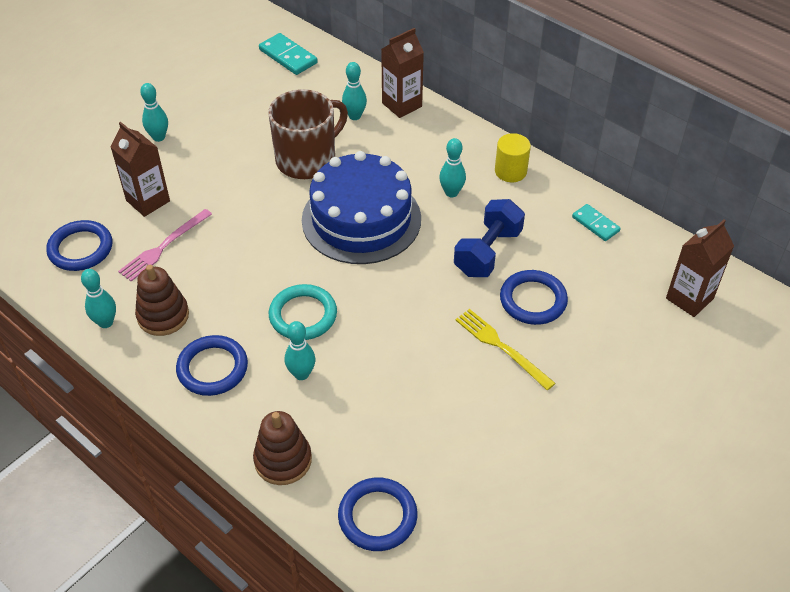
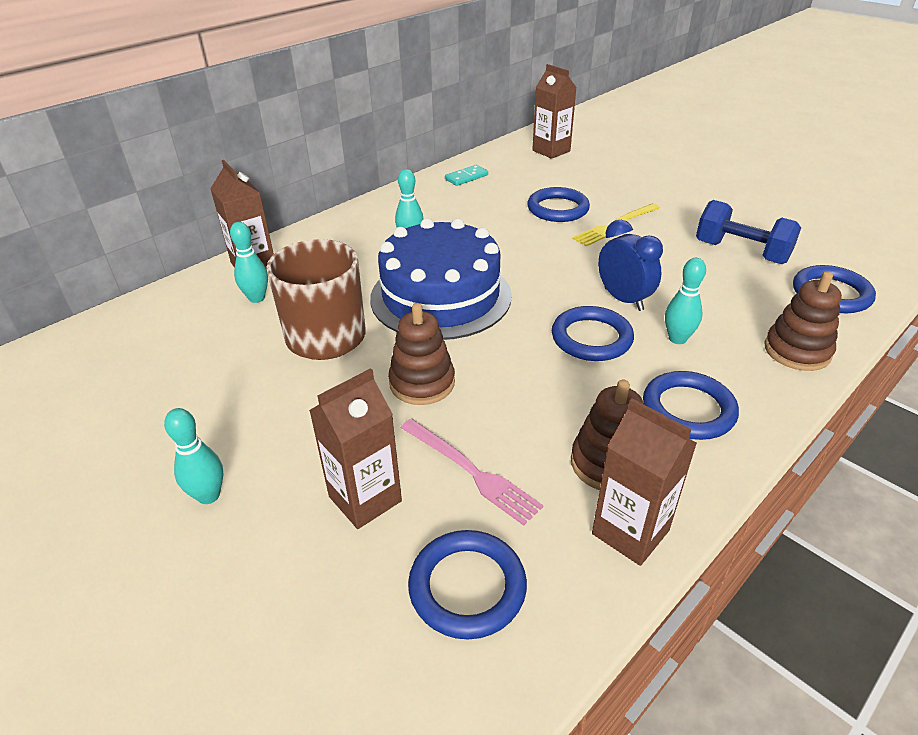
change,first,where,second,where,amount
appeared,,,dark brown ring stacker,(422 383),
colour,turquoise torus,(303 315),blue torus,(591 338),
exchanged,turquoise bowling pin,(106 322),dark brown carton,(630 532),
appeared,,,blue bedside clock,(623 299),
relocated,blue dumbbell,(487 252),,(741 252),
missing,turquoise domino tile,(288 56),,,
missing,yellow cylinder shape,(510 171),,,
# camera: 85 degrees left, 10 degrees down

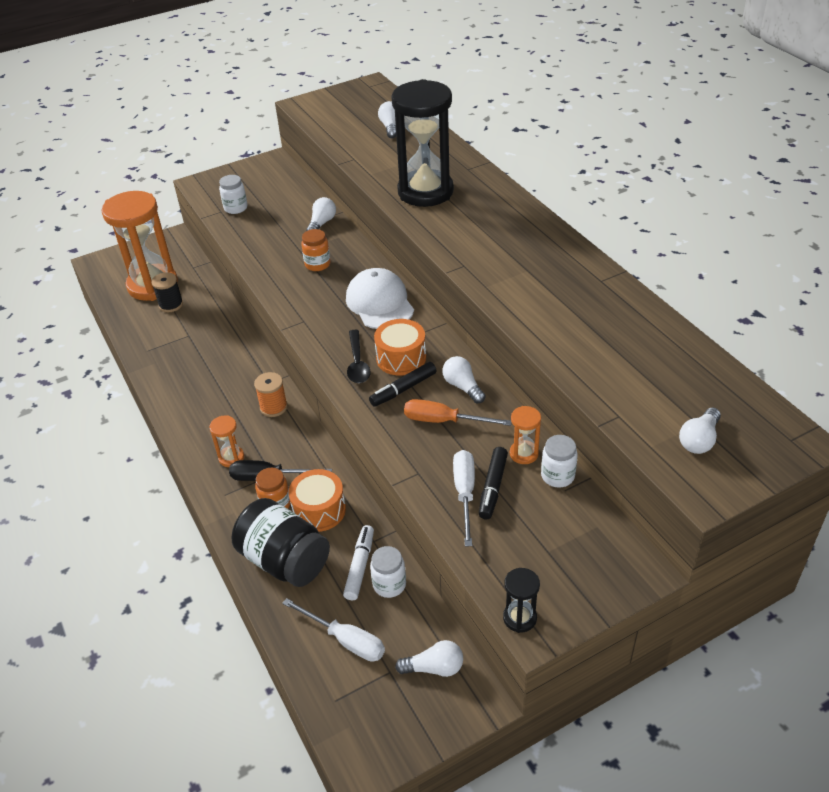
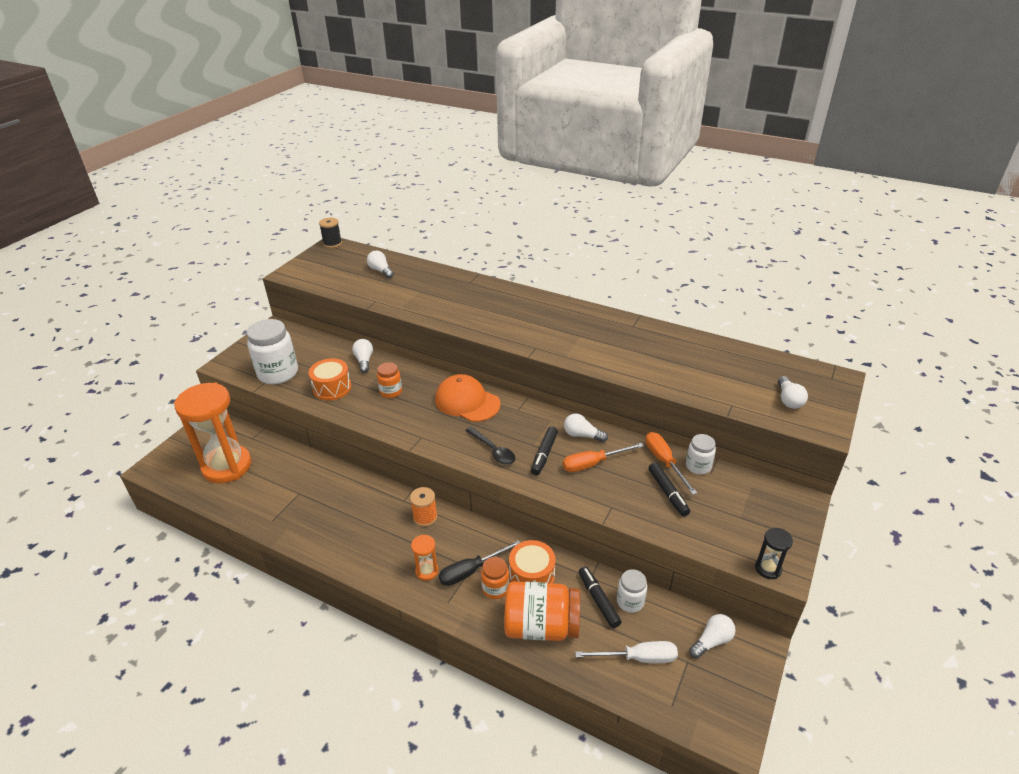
change,first,where,second,where,amount
size,pure white preserve jar,(235 208),,(278 373),x1.87
relocated,bright orange toy drum,(401 358),,(332 388),
relocated,black spool,(171 305),,(332 243),
colour,pure white cap,(380 303),bright orange cap,(467 402),
colour,black preserve jar,(284 560),bright orange preserve jar,(541 626),
colour,pure white felt pen,(360 566),black felt pen,(598 600),
exchanged,bright orange hourglass,(524 454),bright orange screwdriver,(664 462),
missing,black hourglass,(425 192),,,
missing,pure white screwdriver,(465 493),,,
# camera: 35 degrees left, 5 degrees down

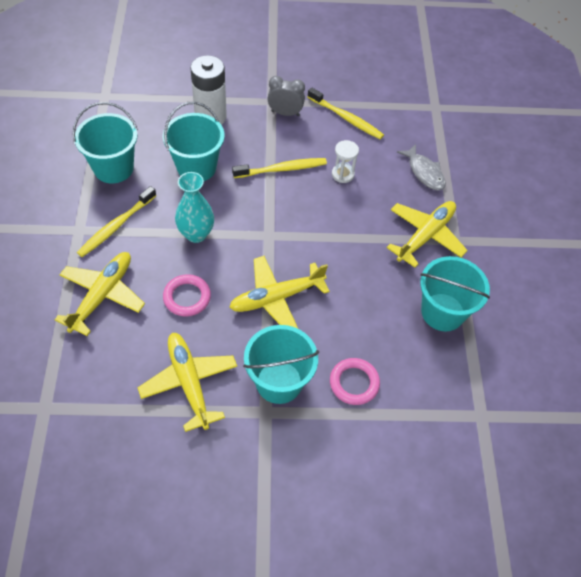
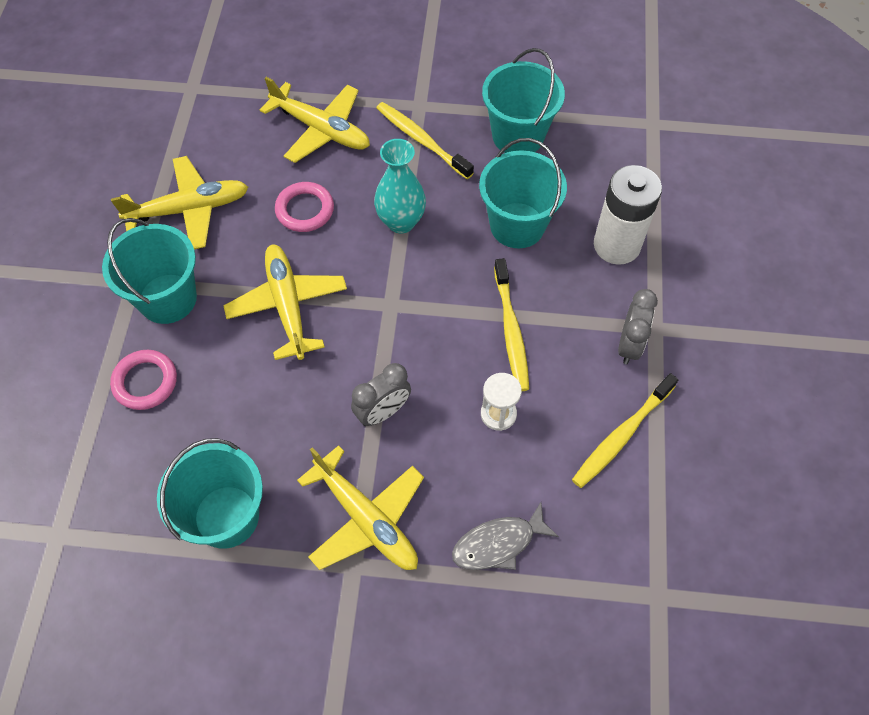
change,first,where,second,where,amount
appeared,,,ash-grey bedside clock,(383 412),
# camera: 100 degrees right, 5 degrees up

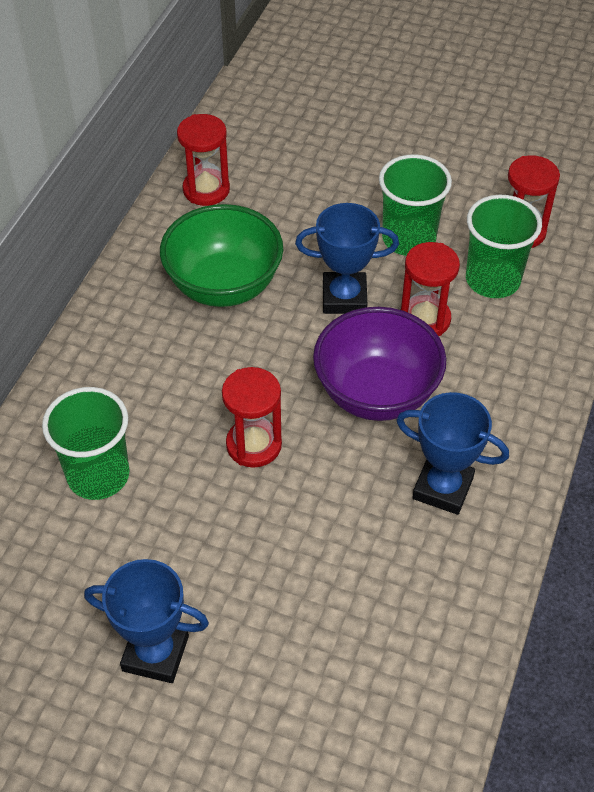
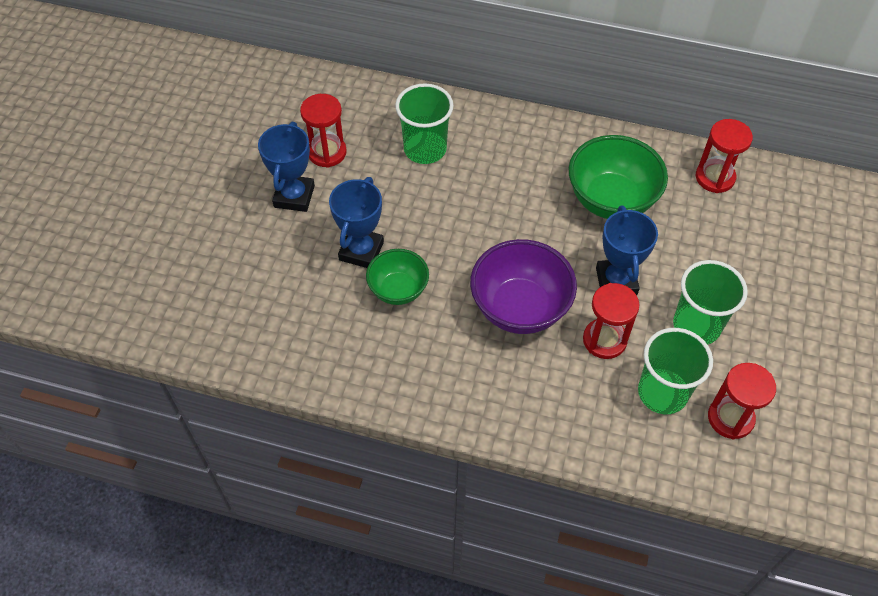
change,first,where,second,where,amount
relocated,crimson hourglass,(254 445),,(327 152),
relocated,blue prize cup,(443 488),,(361 251),
appeared,,,leaf-green bowl,(398 290),
# camera: 85 degrees right, 5 degrees up

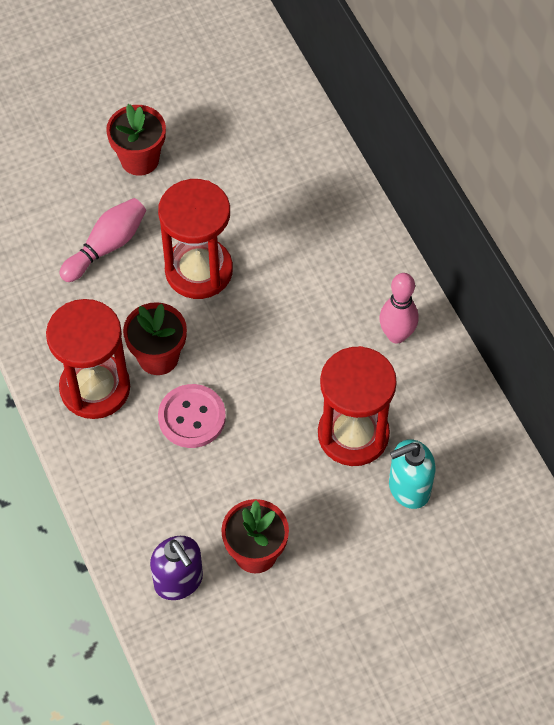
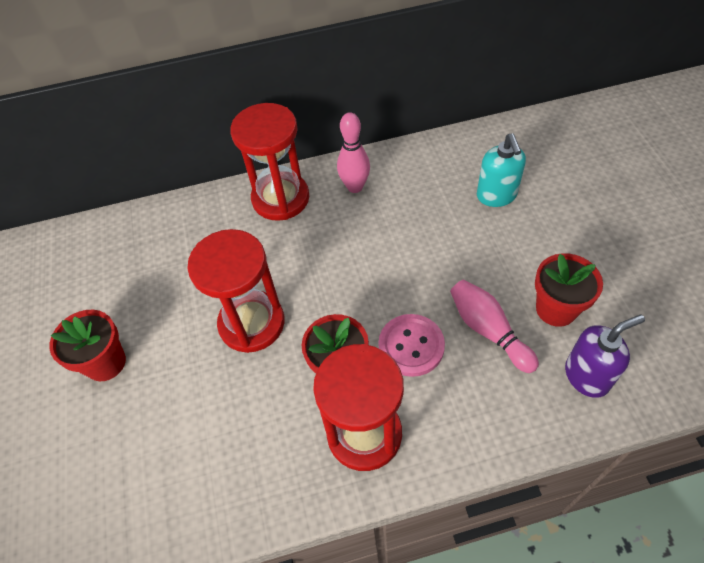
change,first,where,second,where,amount
relocated,crimson hourglass,(353 434),,(280 198),
relocated,rosy bowling pin,(106 246),,(488 330),
# camera: 75 degrees left, 5 degrees down

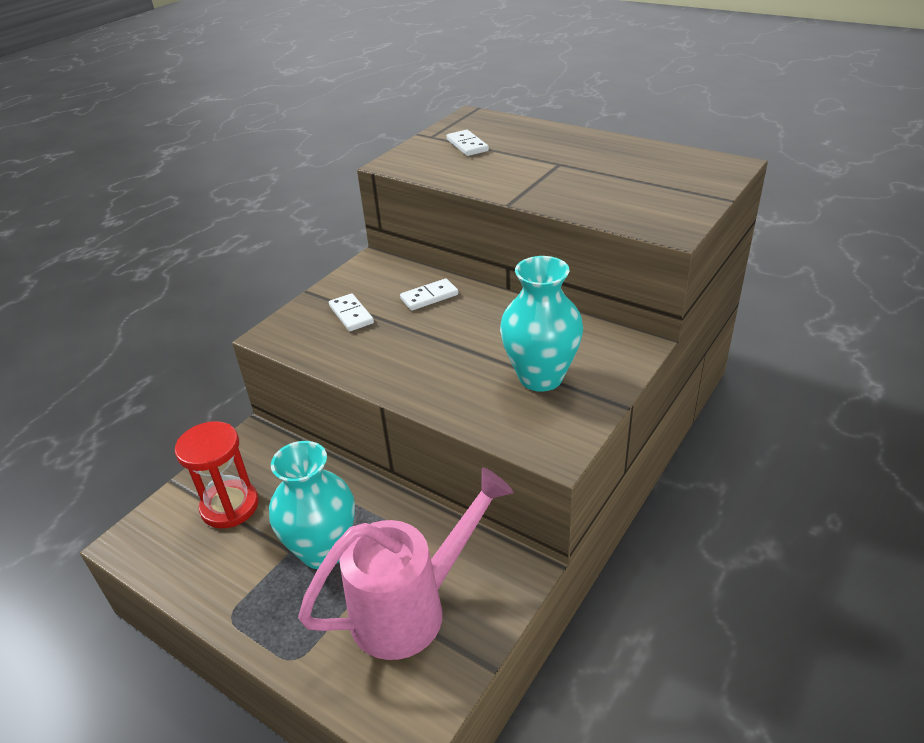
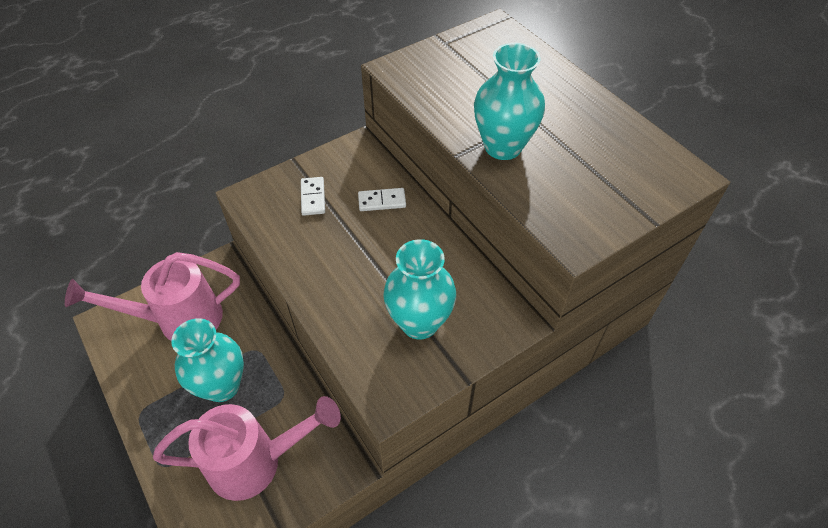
change,first,where,second,where,amount
exchanged,crimson hourglass,(230 506),rosy watering can,(179 320),
appeared,,,turquoise vase,(503 147),
missing,pure white domino tile,(467 145),,,
# camera: 20 degrees right, 15 degrees up

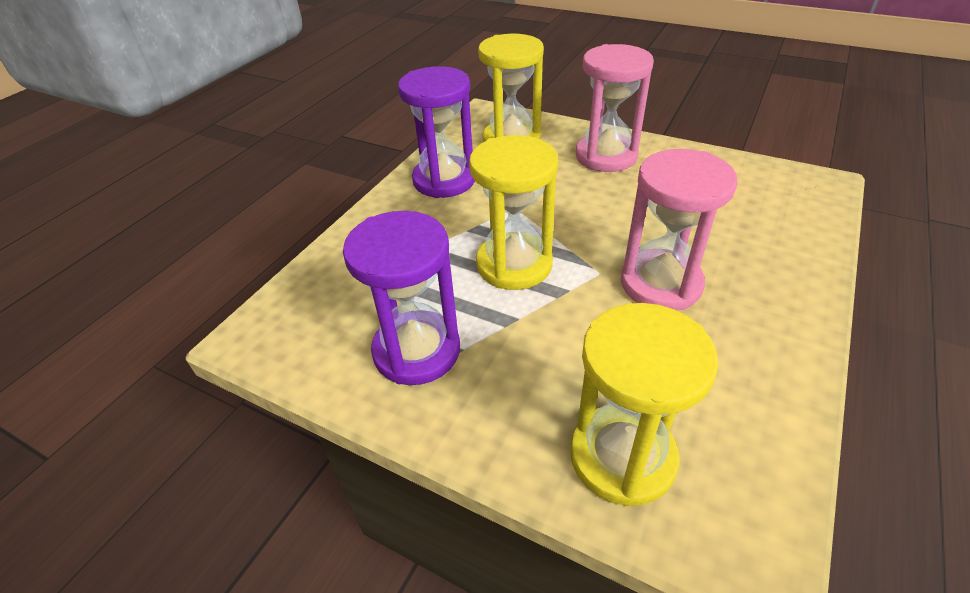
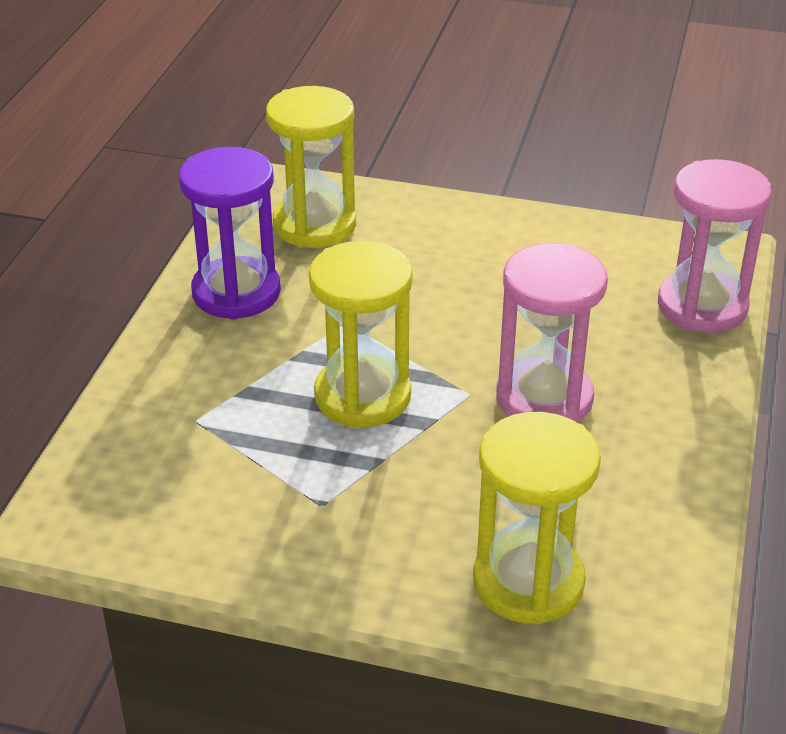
change,first,where,second,where,amount
relocated,rosy hourglass,(606 156),,(702 306),
missing,royal purple hourglass,(417 351),,,
# camera: 15 degrees left, 5 degrees down

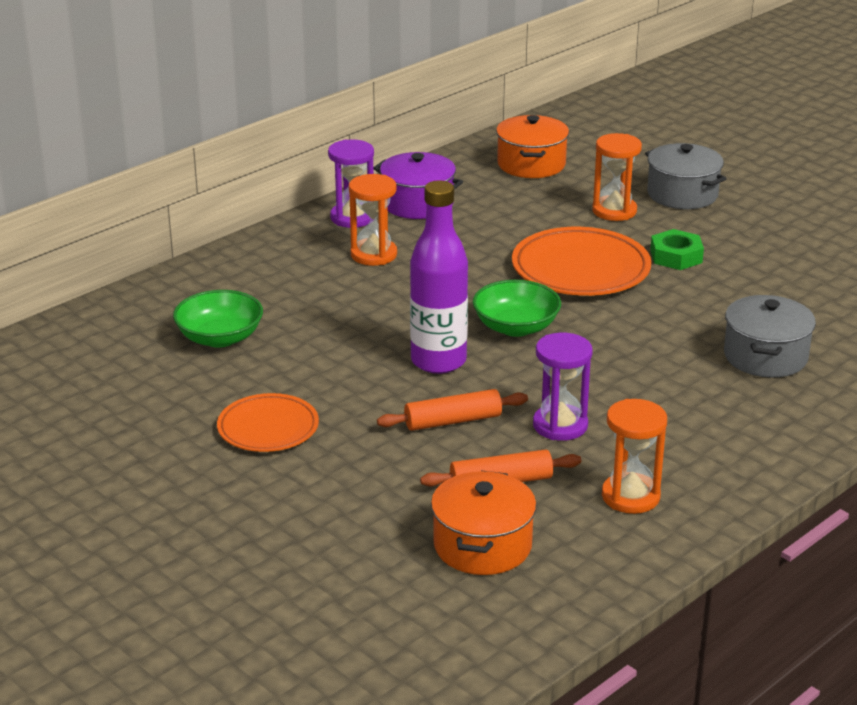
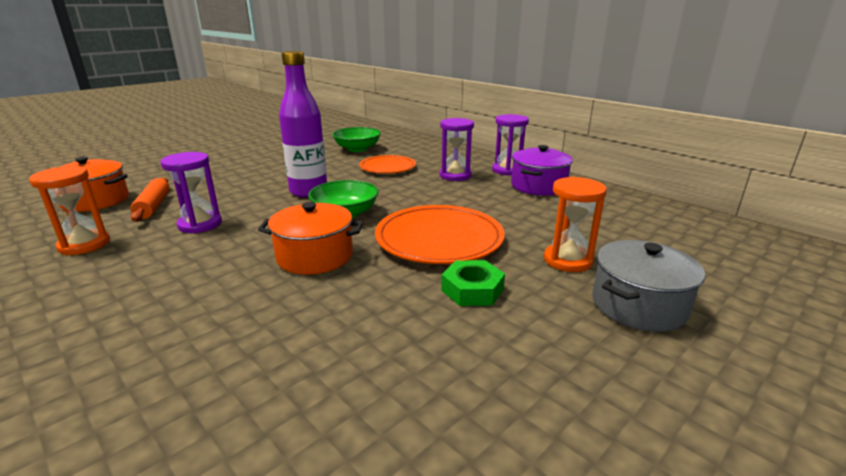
change,first,where,second,where,amount
relocated,bright orange cooking pot,(531 164),,(315 256),
relocated,bright orange dinner plate,(268 428),,(387 168),
colour,bright orange hourglass,(373 255),royal purple hourglass,(455 175),
missing,bright orange rolling pin,(453 421),,,
missing,ash-grey cooking pot,(765 356),,,
# camera: 90 degrees right, 5 degrees down

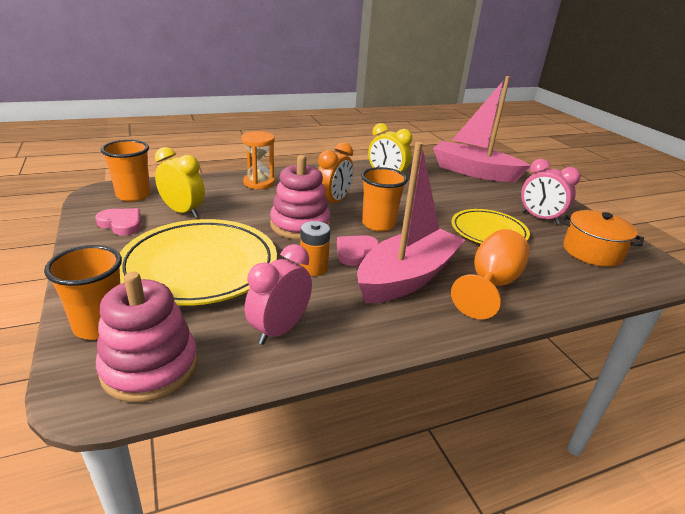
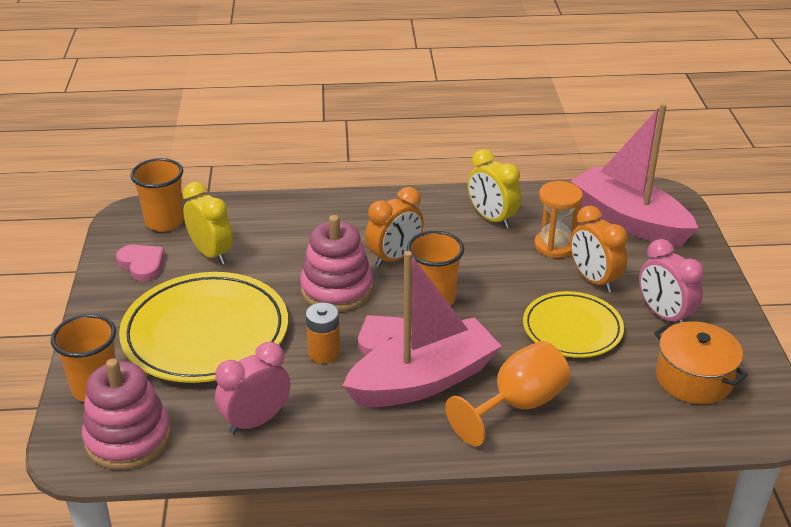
change,first,where,second,where,amount
relocated,bright orange hourglass,(259 183),,(555 246),
appeared,,,bright orange bedside clock,(594 280),
# camera: 20 degrees right, 5 degrees up

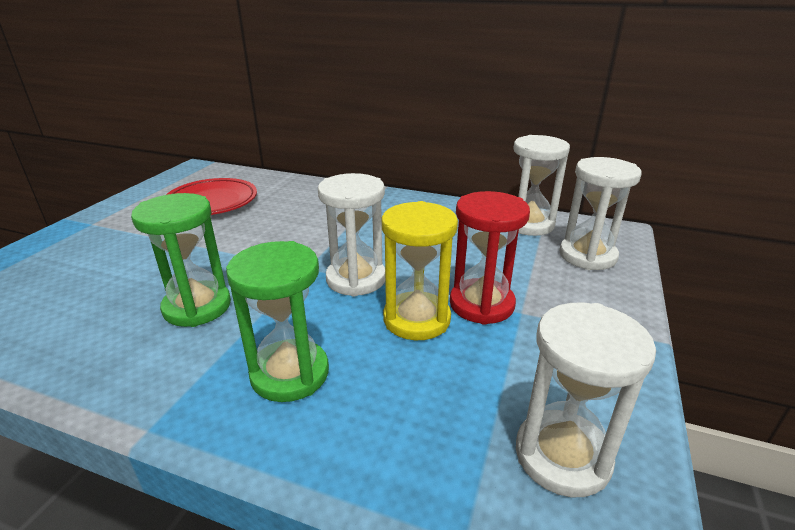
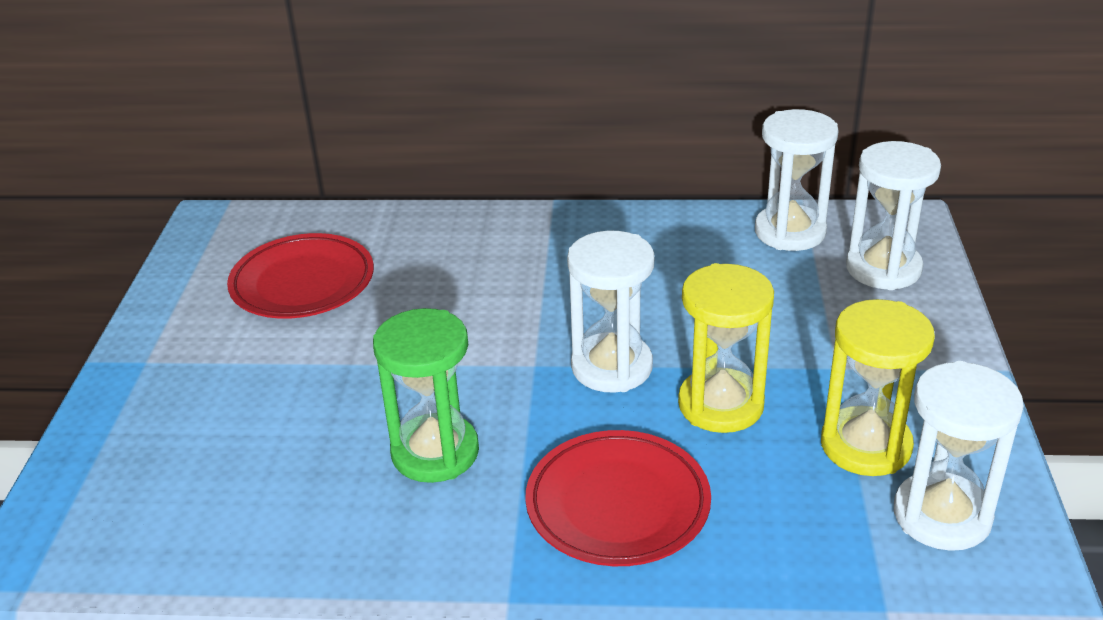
change,first,where,second,where,amount
exchanged,leaf-green hourglass,(290 373),crimson dinner plate,(617 505),
appeared,,,yellow hourglass,(865 446),
missing,crimson hourglass,(481 304),,,
# camera: 15 degrees left, 5 degrees up

